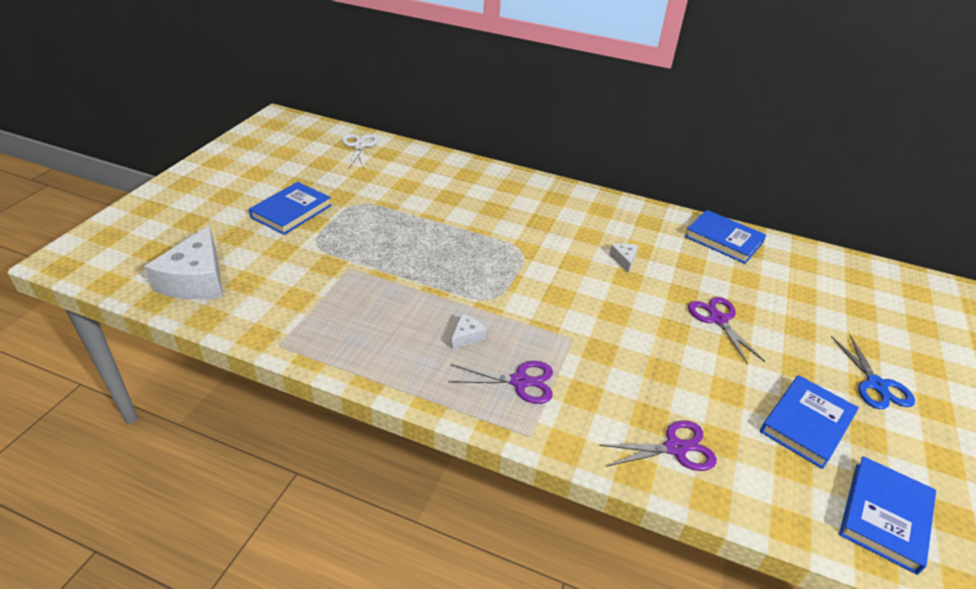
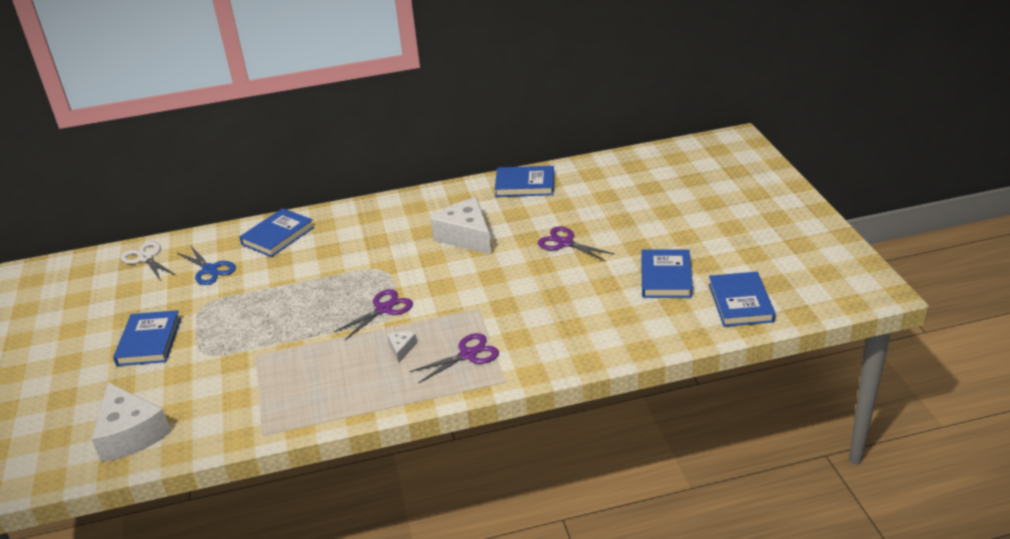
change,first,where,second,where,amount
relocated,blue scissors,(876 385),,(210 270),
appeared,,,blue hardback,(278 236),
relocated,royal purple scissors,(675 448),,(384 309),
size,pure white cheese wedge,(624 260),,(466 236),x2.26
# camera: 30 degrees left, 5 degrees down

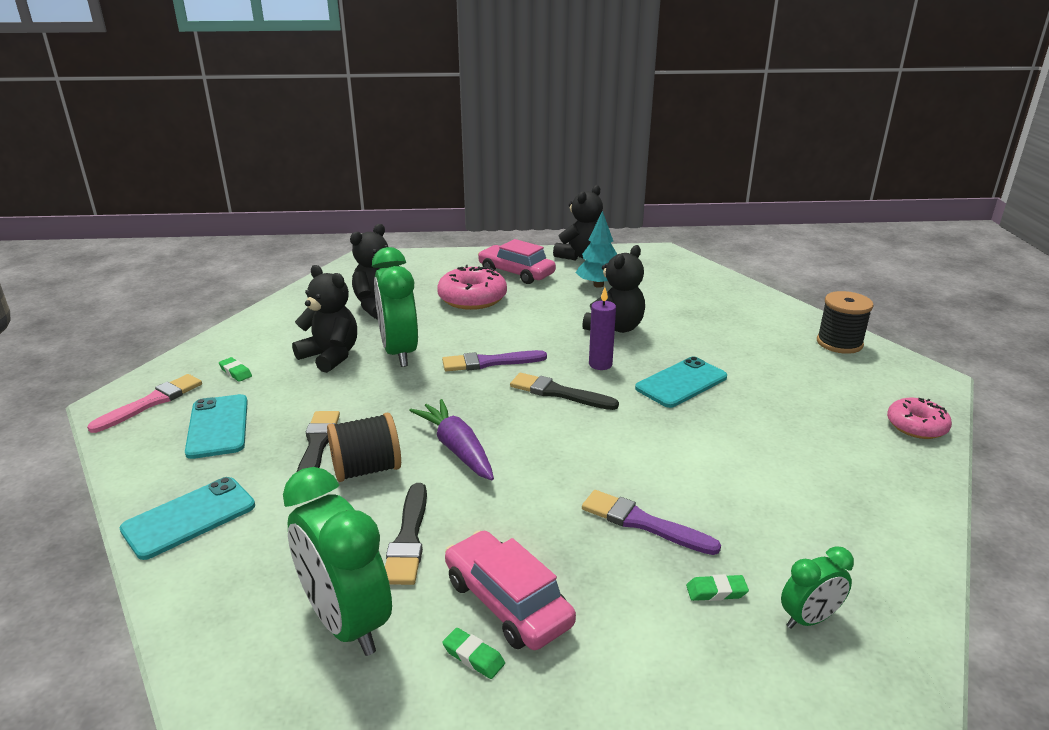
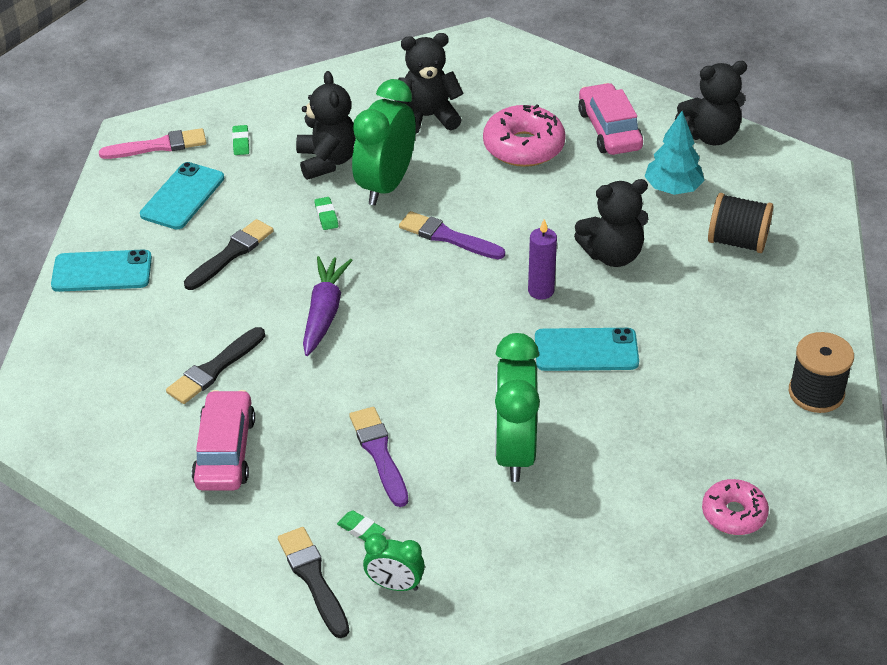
change,first,where,second,where,amount
relocated,black paintbrush,(559 393),,(313 579),
relocated,leaf-green gum eraser,(473 656),,(326 216),
relocated,leaf-green bedside clock,(346 622),,(514 451),
relocated,black spool,(366 469),,(737 241),
# camera: 40 degrees right, 15 degrees up

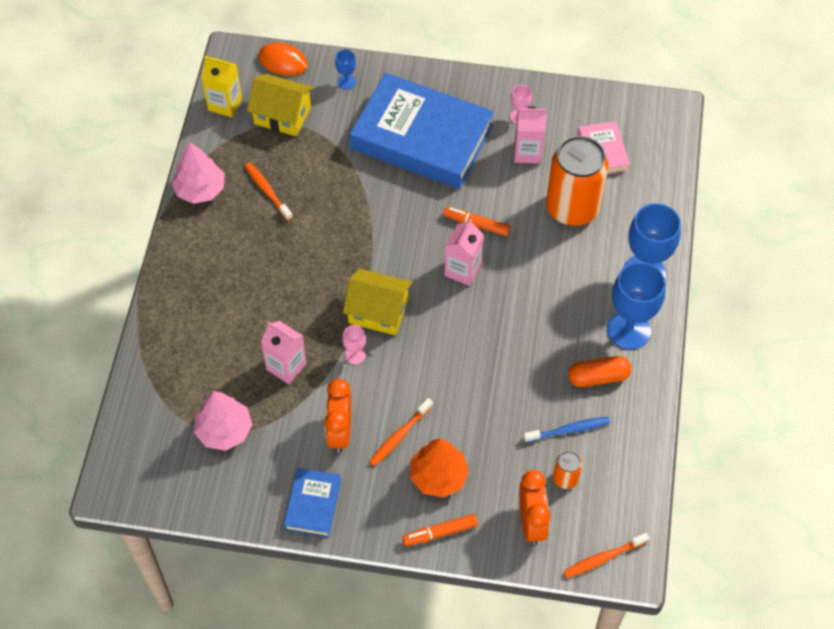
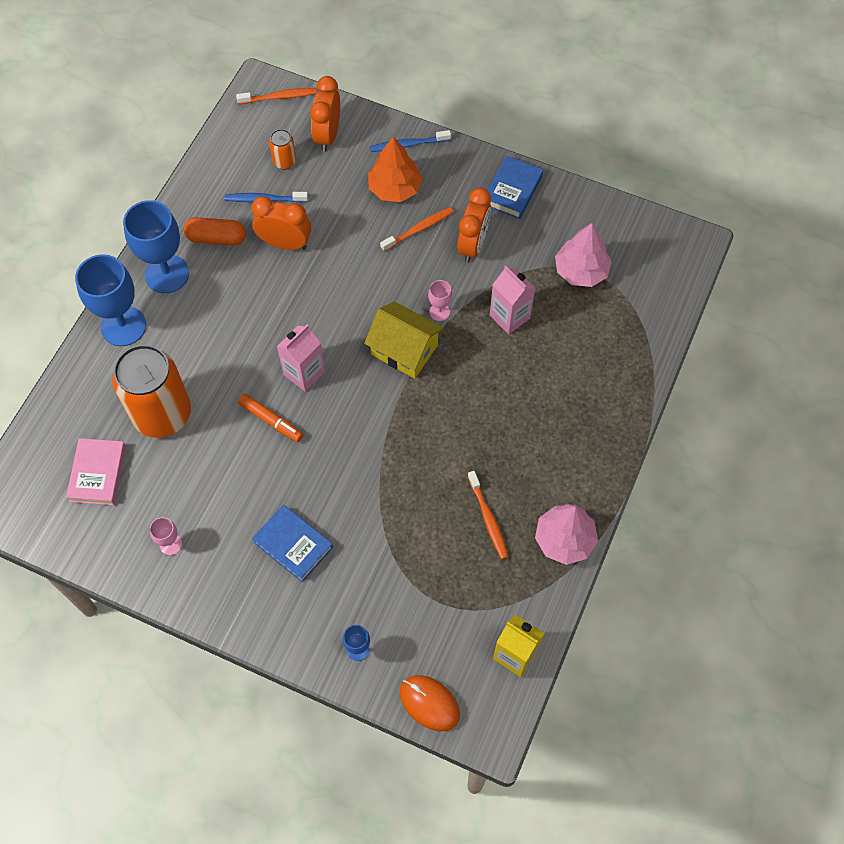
change,first,where,second,where,amount
appeared,,,bright orange bedside clock,(285 243),
size,blue hardback,(421 137),,(293 545),x0.46
exchanged,bright orange felt pen,(440 533),blue toothbrush,(408 145),
missing,yellow toy house,(282 115),,,
missing,rosy carton,(527 152),,,
# camera: 165 degrees left, 5 degrees up

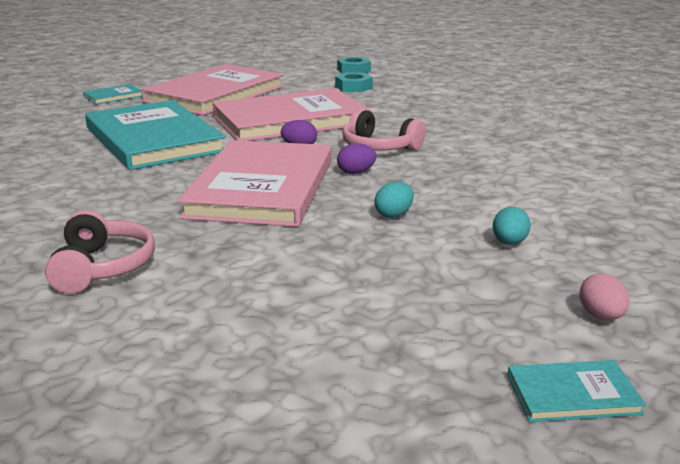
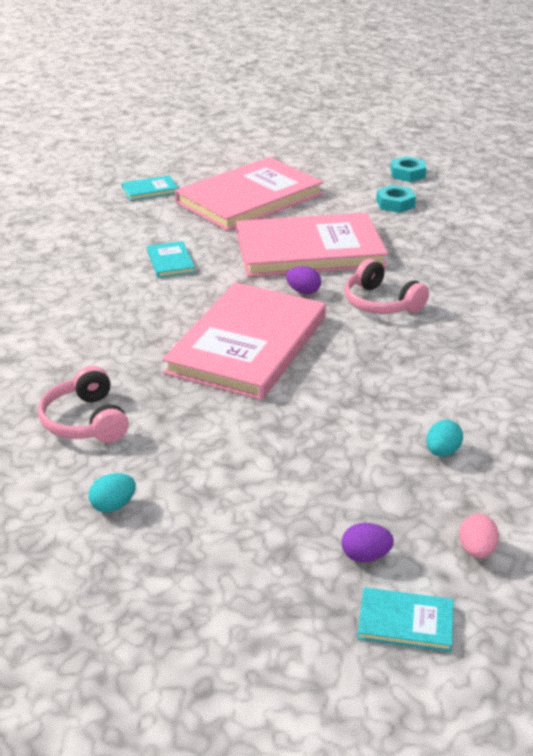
change,first,where,second,where,amount
spun,rosy headphones,(102 267),,(86 421),150 degrees clockwise
relocated,turquoise egg,(394 215),,(113 505),
size,turquoise hardback,(153 139),,(170 261),x0.41
relocated,royal purple egg,(356 172),,(365 556),
# camera: 15 degrees right, 10 degrees up

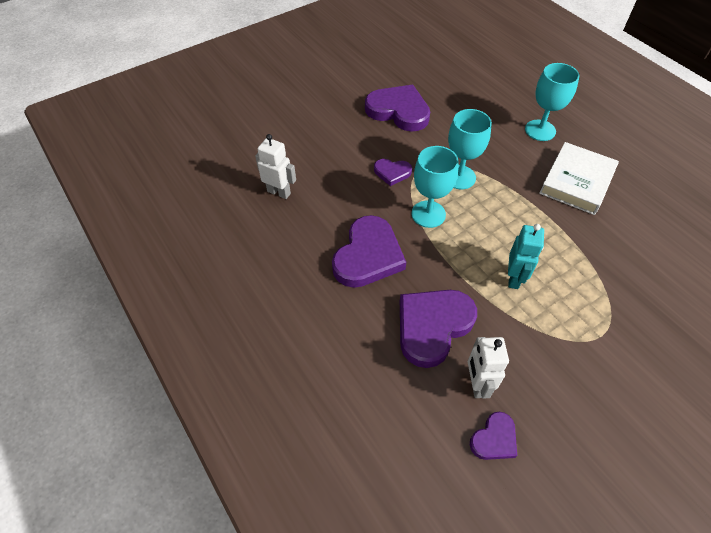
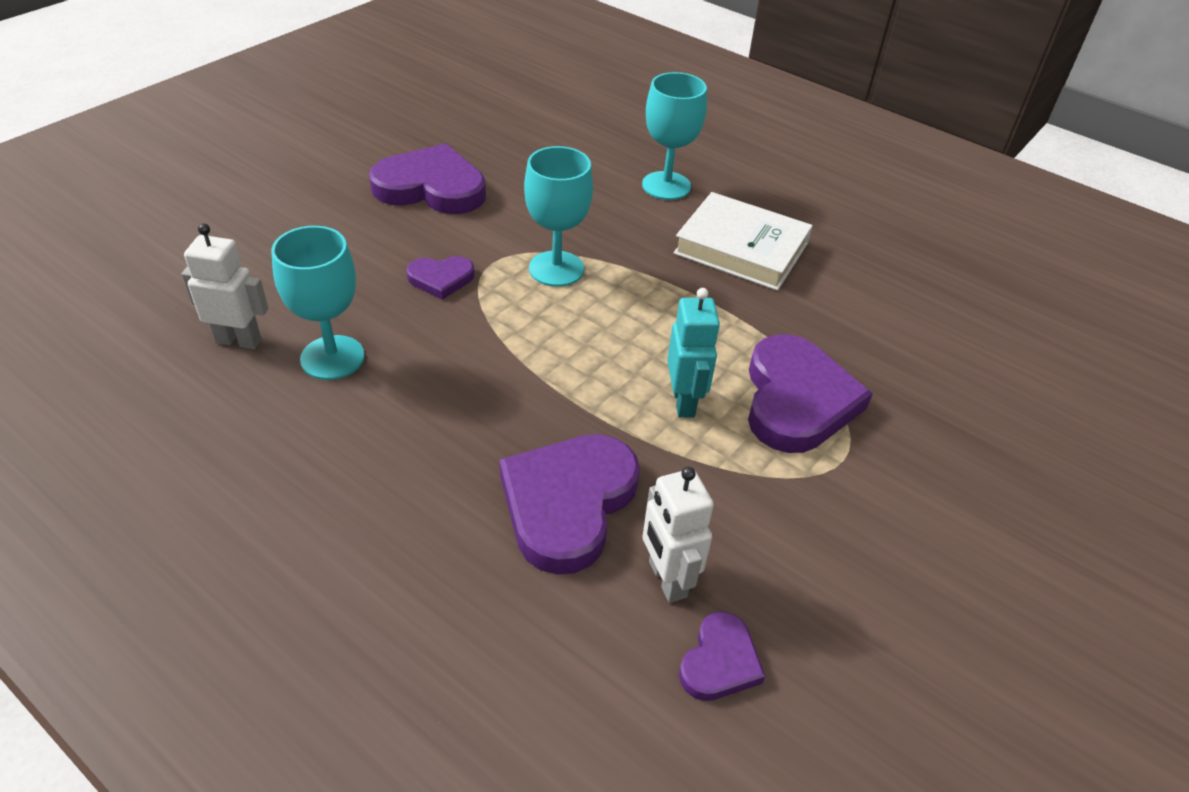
change,first,where,second,where,amount
relocated,turquoise goblet,(428 214),,(332 358),
spun,pure white hardback,(576 182),,(741 248),75 degrees counterclockwise
relocated,royal purple heart,(368 256),,(797 400),
# camera: 20 degrees left, 10 degrees down

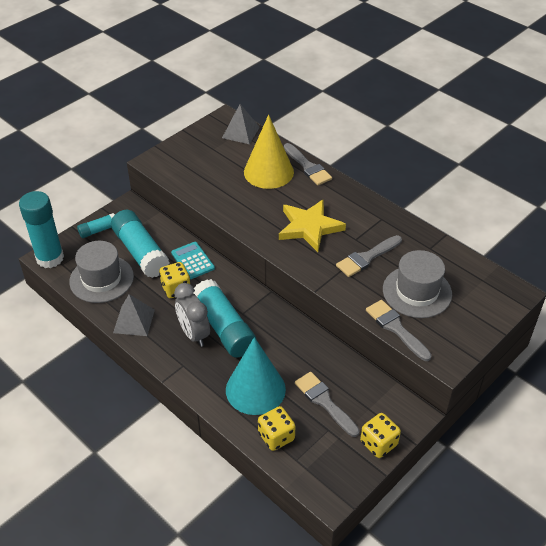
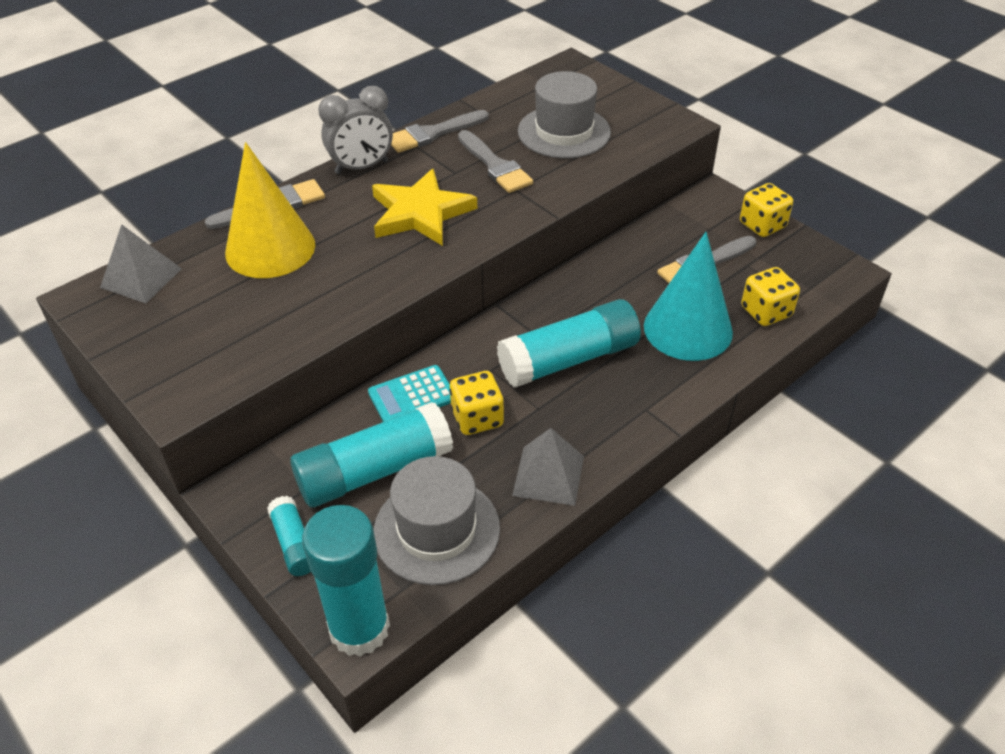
change,first,where,second,where,amount
relocated,ash-grey bedside clock,(194 334),,(361 167),
relocated,ash-grey paintbrush,(395 328),,(432 134),
# camera: 85 degrees left, 0 degrees up

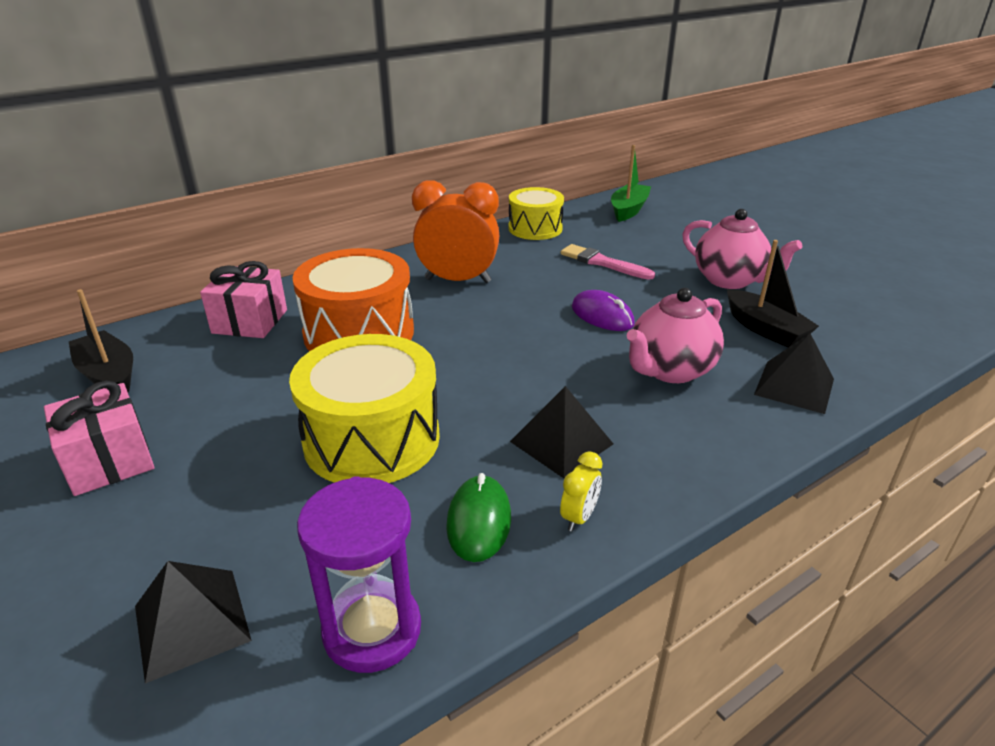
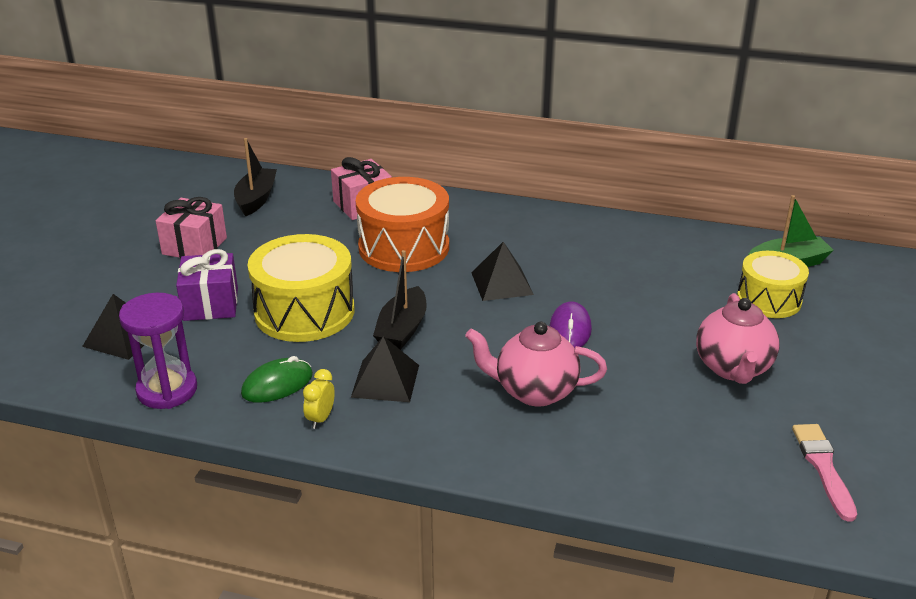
change,first,where,second,where,amount
appeared,,,royal purple gift,(211 304),
spun,yellow bedside clock,(579 517),,(320 419),120 degrees clockwise
relocated,black boat,(765 329),,(402 329),
relocated,black solid pyramid,(794 386),,(502 283),
relocated,yellow toy drum,(535 228),,(769 299),
relocated,rosy paintbrush,(602 263),,(823 467),
missing,bright orange bedside clock,(458 280),,,
# camera: 50 degrees right, 0 degrees up

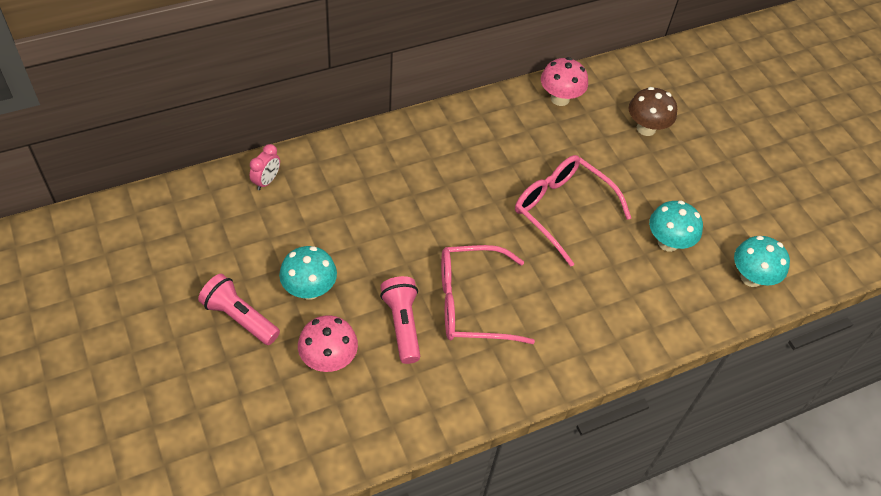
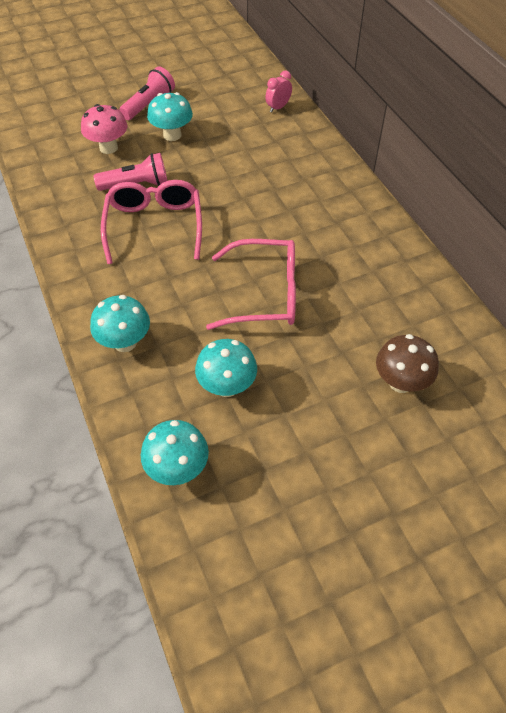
change,first,where,second,where,amount
appeared,,,turquoise mushroom,(125 342),
spun,rosy eyeglasses,(562 210),,(265 294),45 degrees clockwise
spun,rosy bedside clock,(266 181),,(278 107),105 degrees clockwise
missing,rosy mushroom,(560 99),,,
# camera: 95 degrees right, 0 degrees up

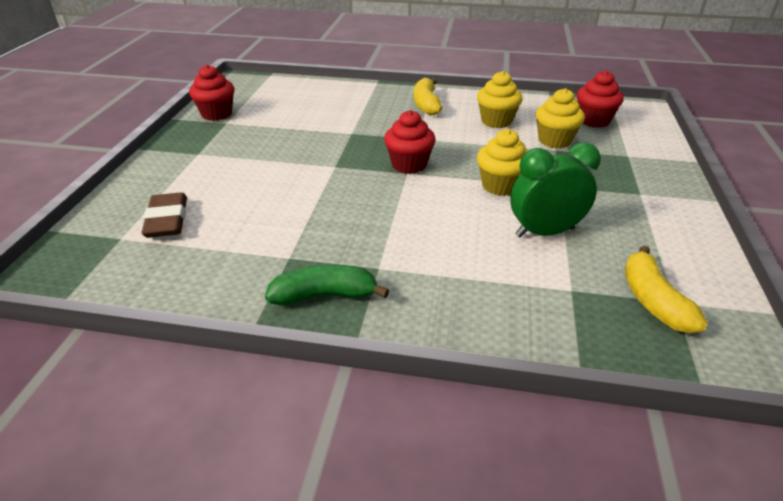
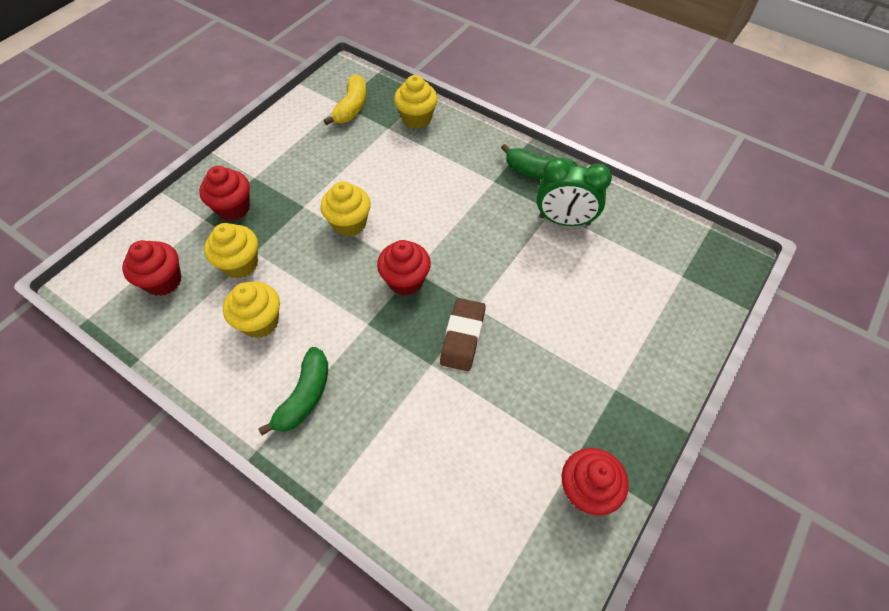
change,first,where,second,where,amount
appeared,,,crimson cupcake,(233 208),
colour,yellow toy banana,(426 104),leaf-green toy banana,(304 396),
appeared,,,yellow cupcake,(416 118),
relocated,dark brown gum eraser,(167 220),,(463 337),
relocated,leaf-green bedside clock,(544 232),,(564 221),
# camera: 155 degrees left, 20 degrees up

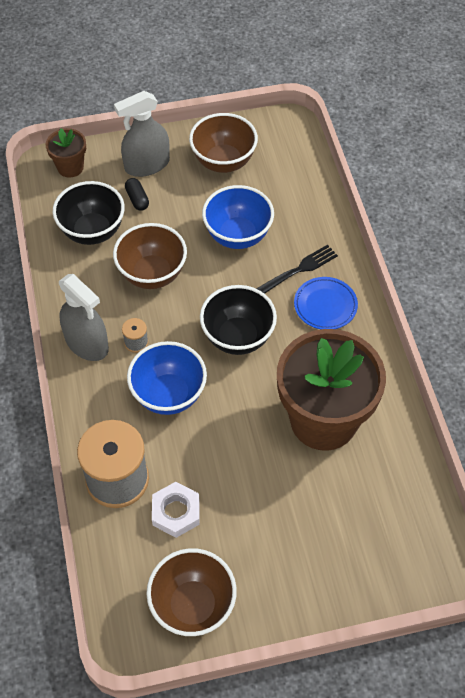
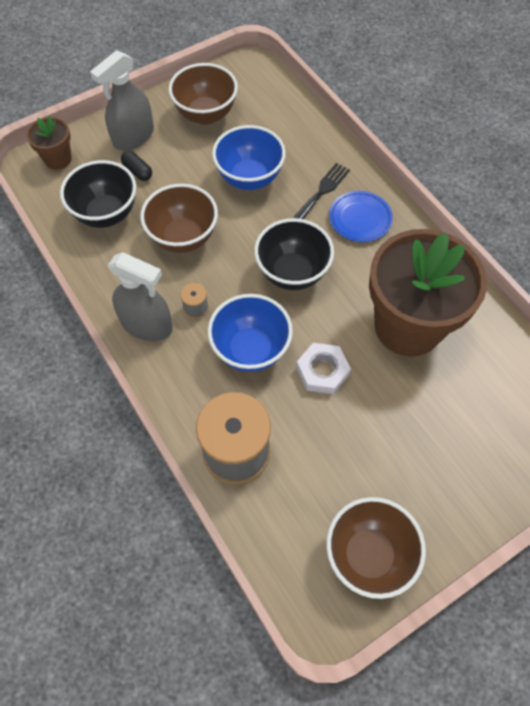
change,first,where,second,where,amount
relocated,pure white nut,(176 512),,(322 371),
# camera: 20 degrees left, 5 degrees up

